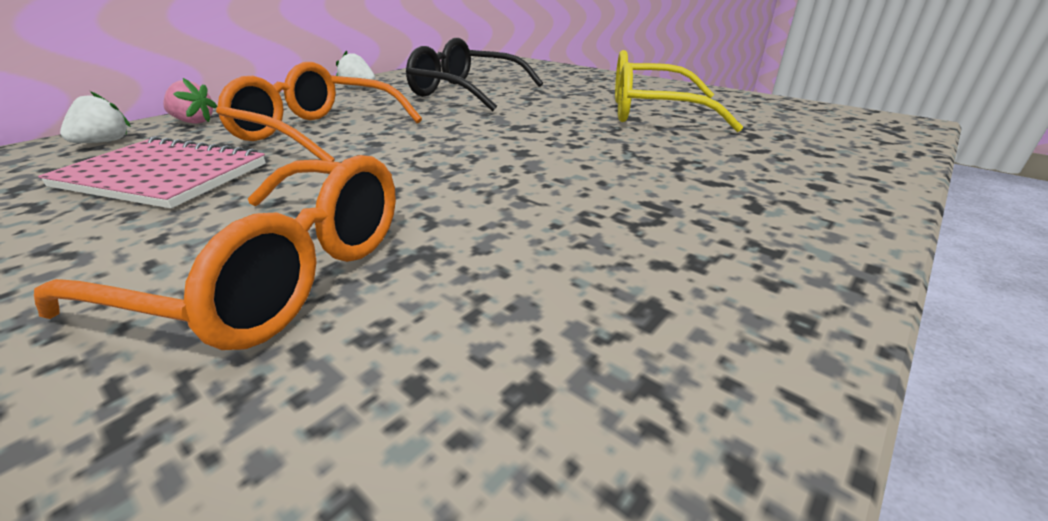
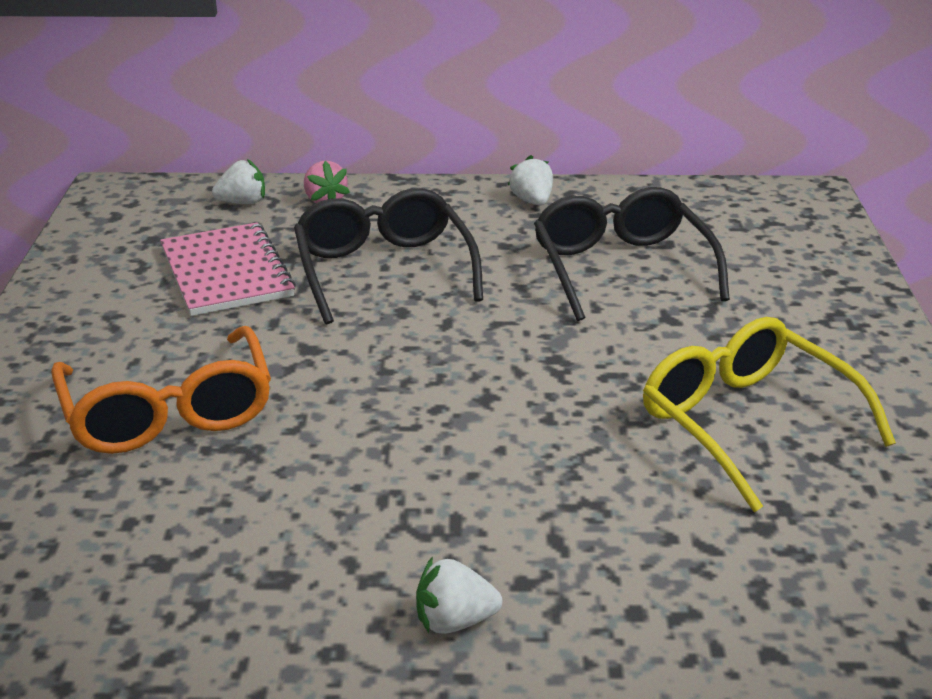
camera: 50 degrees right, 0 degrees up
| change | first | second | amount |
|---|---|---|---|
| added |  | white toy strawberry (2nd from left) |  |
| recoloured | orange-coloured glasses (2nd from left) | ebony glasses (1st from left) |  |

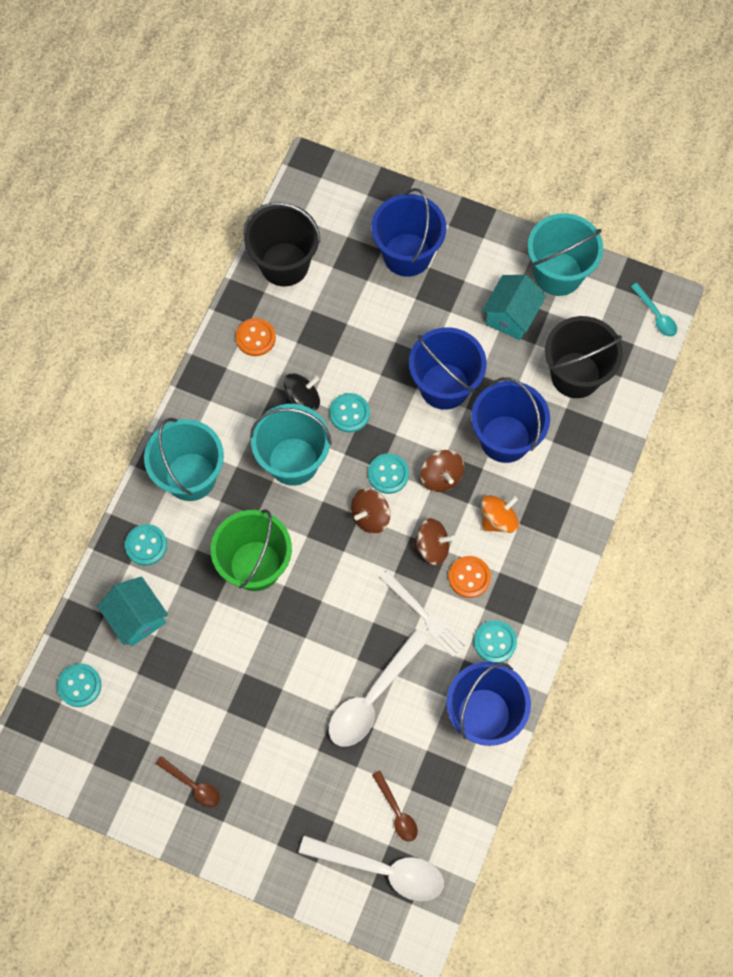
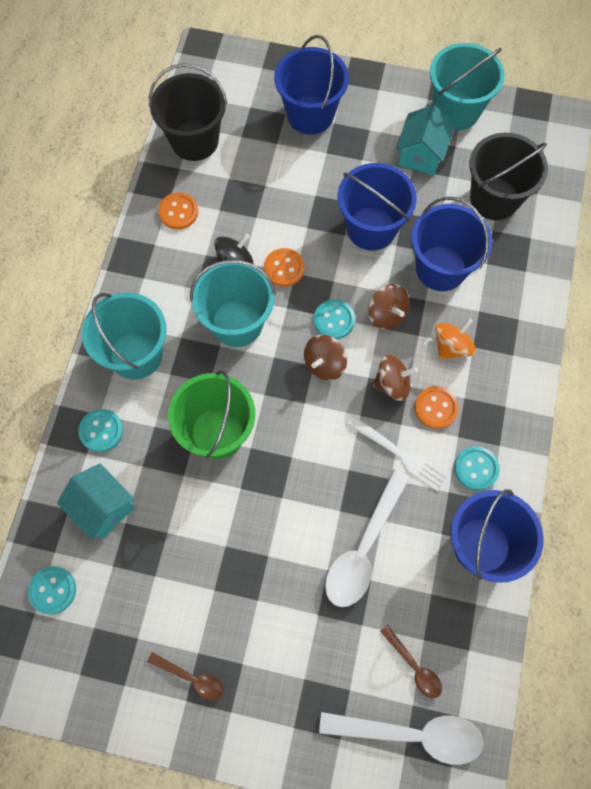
camera: 10 degrees left, 0 degrees up
| change | first | second | amount |
|---|---|---|---|
| removed | teal teaspoon |  |  |
| recoloured | teal sewing button (3rd from left) | orange-coloured sewing button (2nd from left) |  |

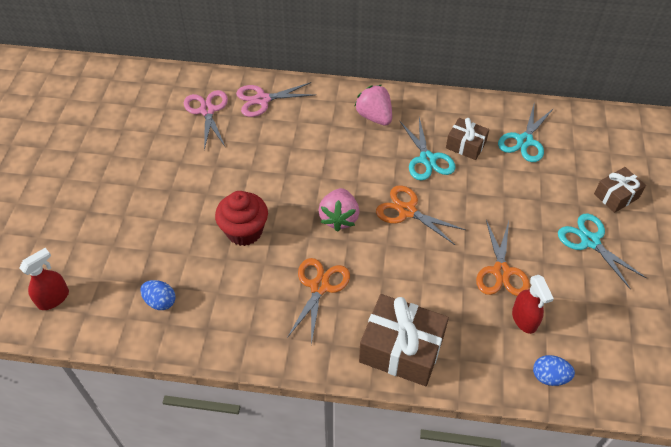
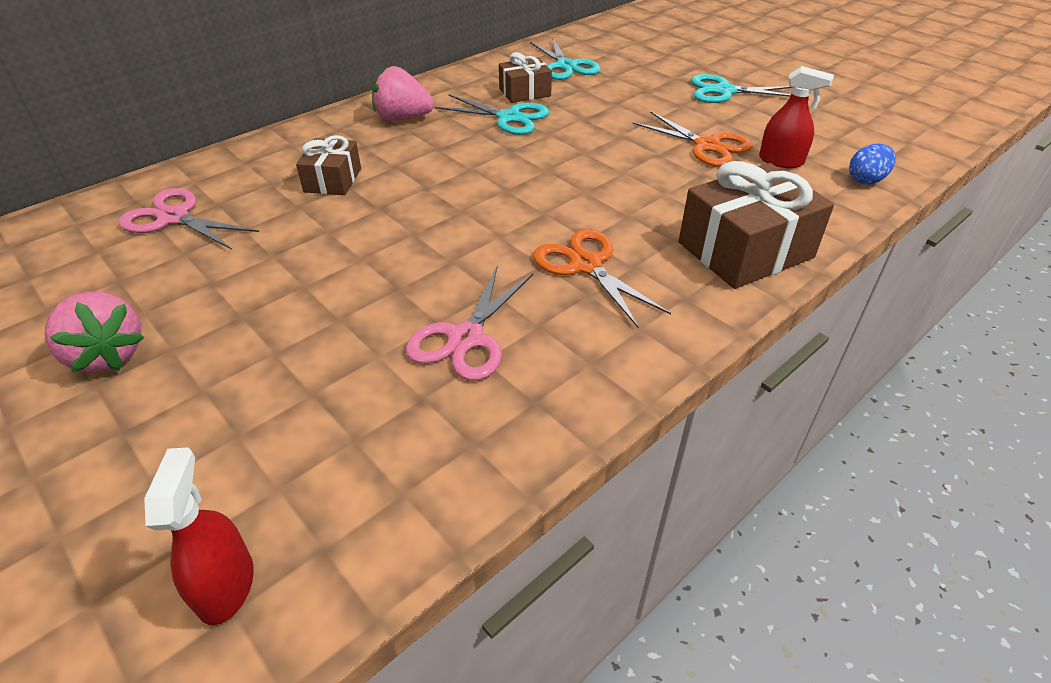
camera: 50 degrees left, 10 degrees down
| change | first | second | amount |
|---|---|---|---|
| removed | cobalt egg (1st from left) |  |  |
| removed | scarlet muffin |  |  |
| removed | orange-coloured pair of scissors (2nd from left) |  |  |
| moved | rose-pink pair of scissors (2nd from left) |  |  |
| moved | rose-pink toy strawberry (1st from left) |  |  |
| moved | brown present (3rd from left in the first image) | brown present (1st from left) |  |

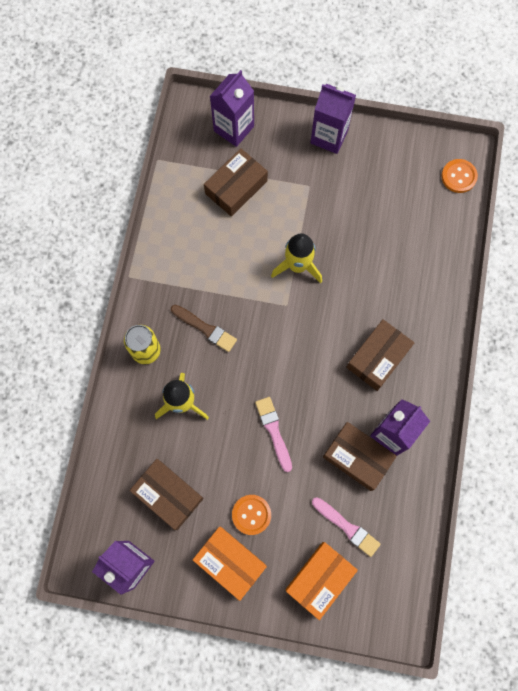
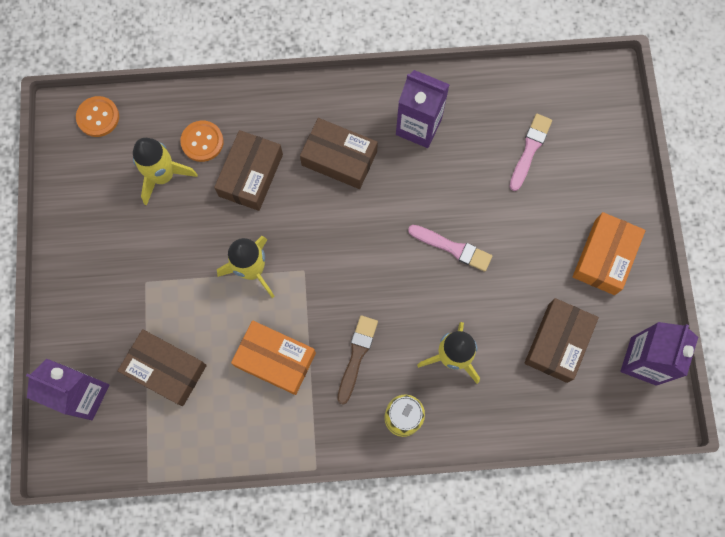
camera: 105 degrees left, 0 degrees up
| change | first | second | amount |
|---|---|---|---|
| removed | violet milk carton (3rd from left) |  |  |
| added |  | bright yellow spaceship (1st from left) |  |
| moved | orange-coloured sewing button (1st from left in the first image) | orange-coloured sewing button (2nd from left) |  |
| moved | orange-coloured box (2nd from left in the first image) | orange-coloured box (1st from left) |  |
| moved | brown box (3rd from left in the first image) | brown box (2nd from left) |  |
| turned | rose-pink paintbrush (1st from left) |  | 120 degrees counterclockwise |

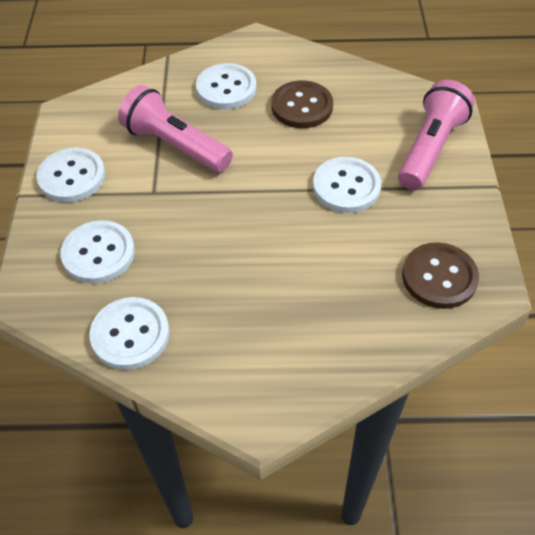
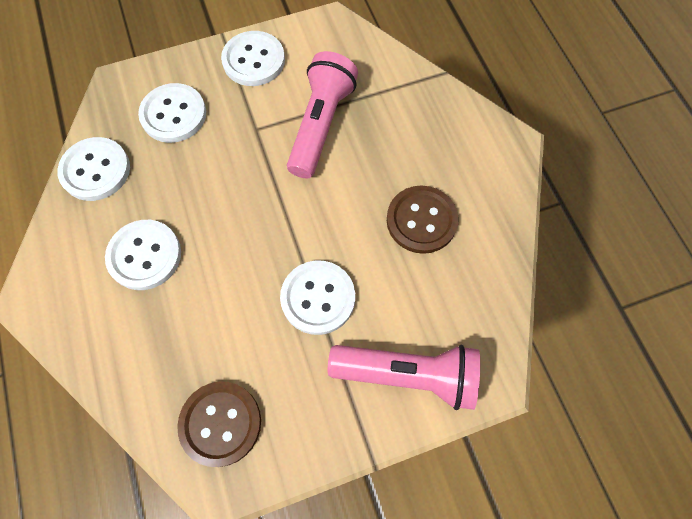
camera: 70 degrees right, 15 degrees up
| change | first | second | amount |
|---|---|---|---|
| moved | white sewing button (4th from left in the first image) | white sewing button (2nd from left) |  |

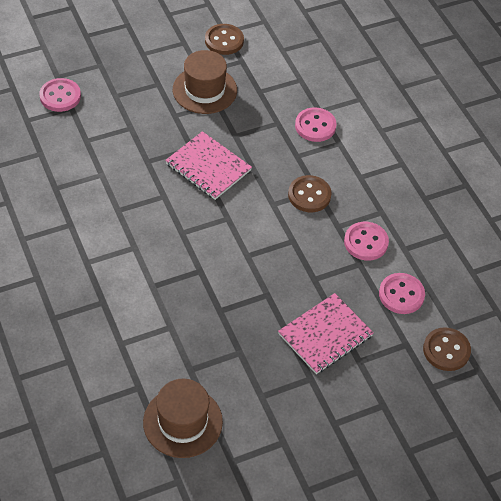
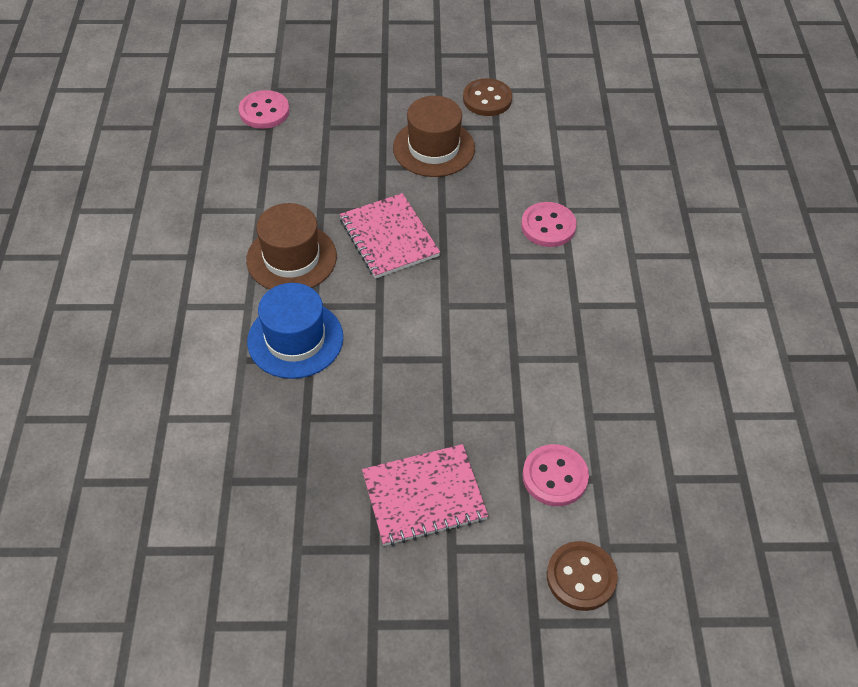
camera: 25 degrees right, 0 degrees up
| change | first | second | amount |
|---|---|---|---|
| removed | brown sewing button (2nd from left) |  |  |
| removed | rose-pink sewing button (3rd from left) |  |  |
| added |  | cobalt tall hat |  |
| moved | brown tall hat (1st from left) |  |  |

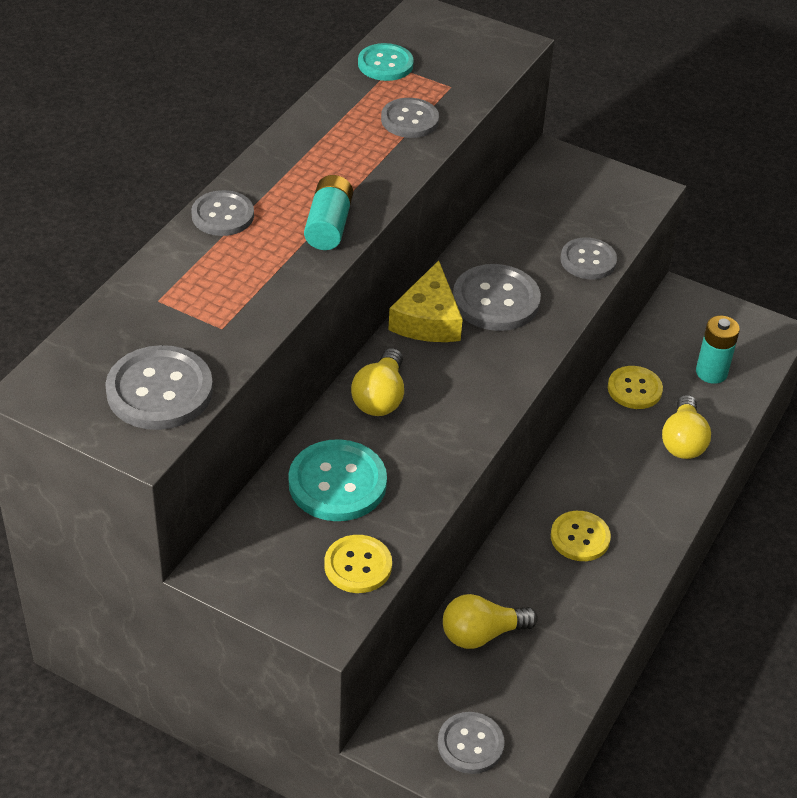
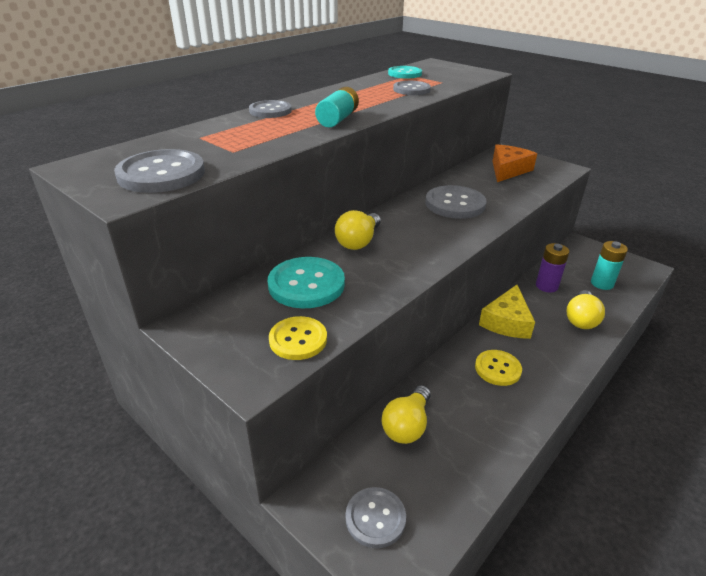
camera: 15 degrees right, 10 degrees down
| change | first | second | amount |
|---|---|---|---|
| removed | grey sewing button (6th from left) |  |  |
| added |  | orange-coloured piece of cheese |  |
| moved | bright yellow piece of cheese |  |  |
| replaced | bright yellow sewing button (3rd from left) | violet AA battery |  |
| turned | bright yellow bulb (2nd from left) |  | 60 degrees counterclockwise |

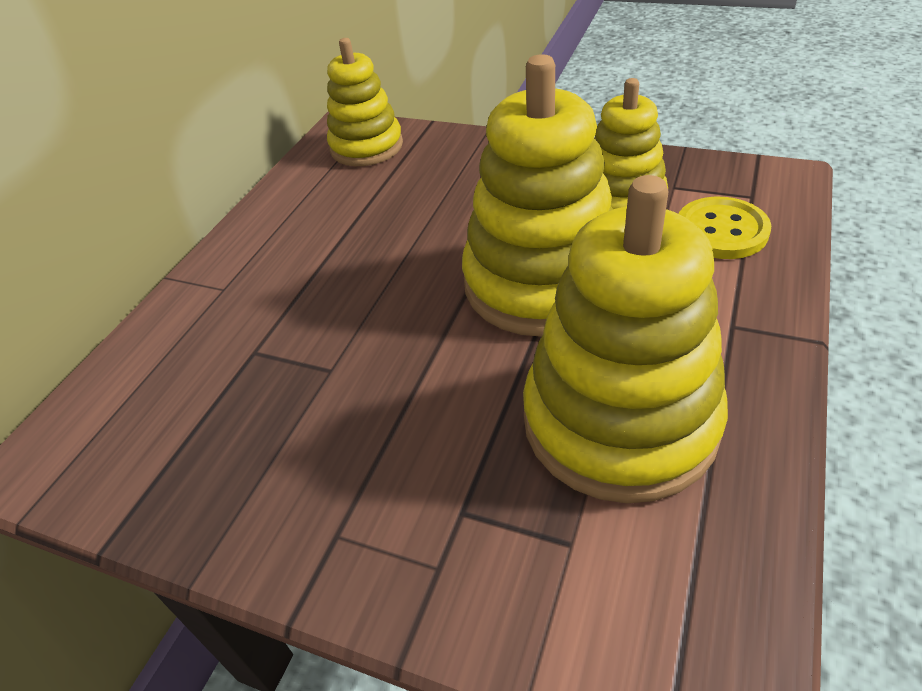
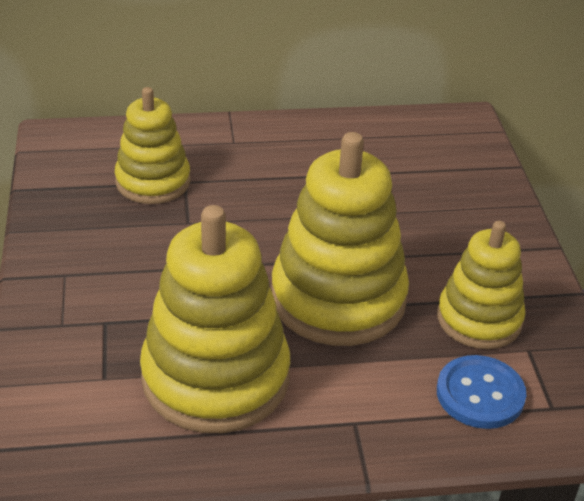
camera: 55 degrees right, 5 degrees down
| change | first | second | amount |
|---|---|---|---|
| moved | bright yellow stacking rings (1st from left) |  |  |
| recoloured | bright yellow sewing button | cobalt sewing button |  |

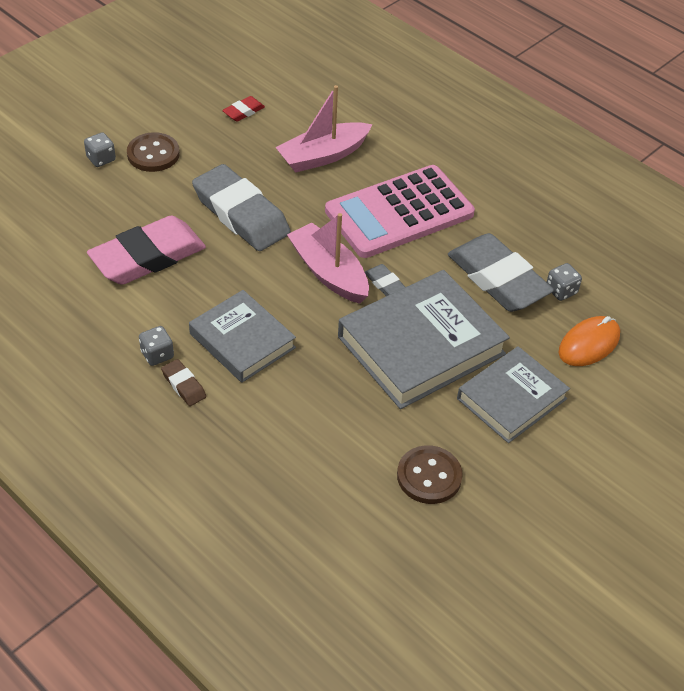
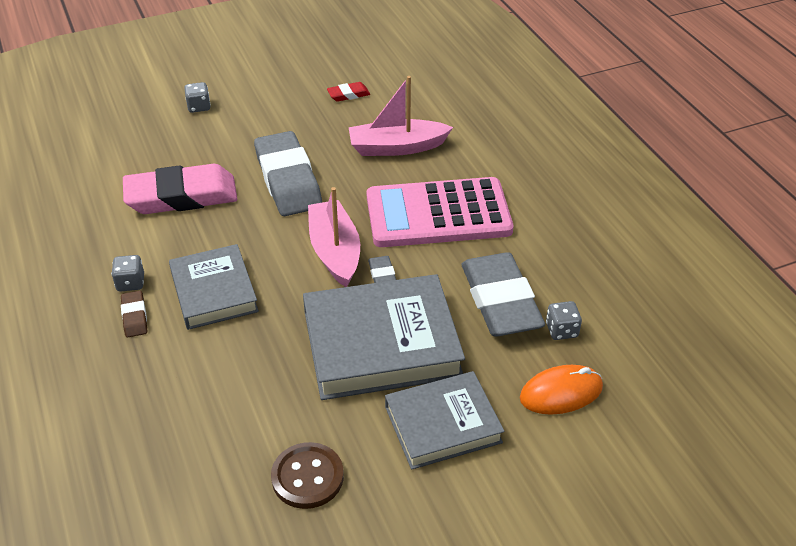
camera: 25 degrees right, 5 degrees down
| change | first | second | amount |
|---|---|---|---|
| removed | brown sewing button (1st from left) |  |  |

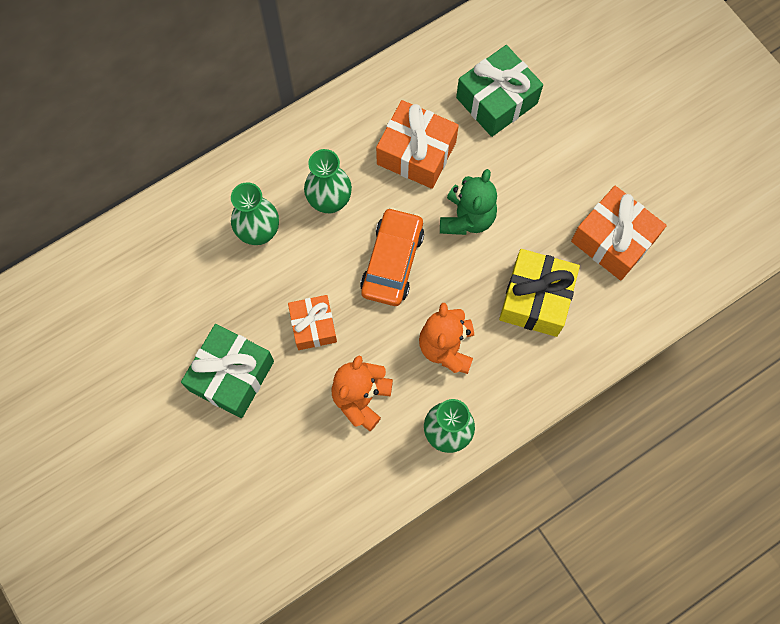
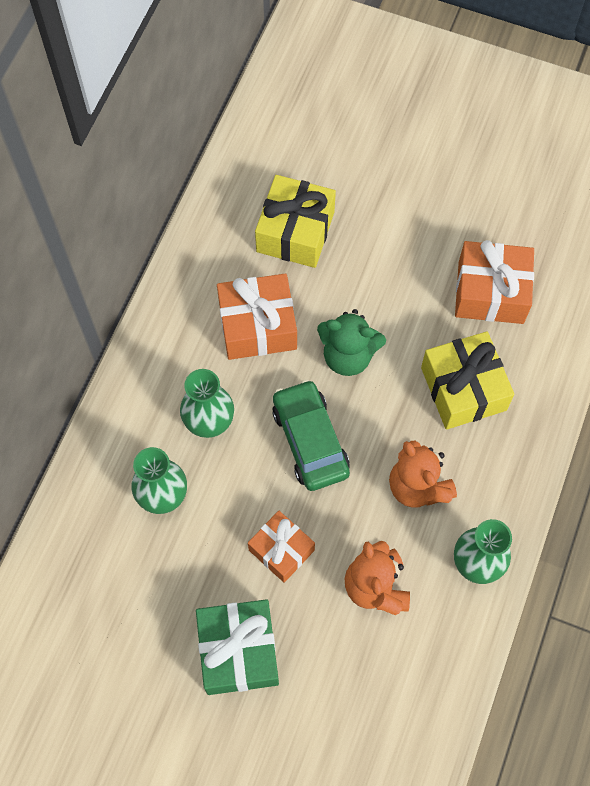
camera: 35 degrees left, 5 degrees down
| change | first | second | amount |
|---|---|---|---|
| recoloured | orange-coloured automobile | leaf-green automobile |  |
| recoloured | leaf-green present (2nd from left) | bright yellow present (1st from left) |  |
| turned | leaf-green stuffed bear |  | 120 degrees clockwise |

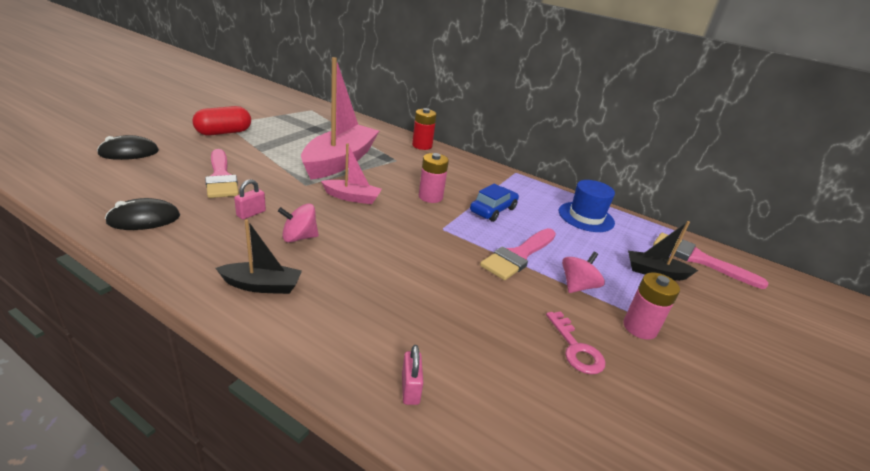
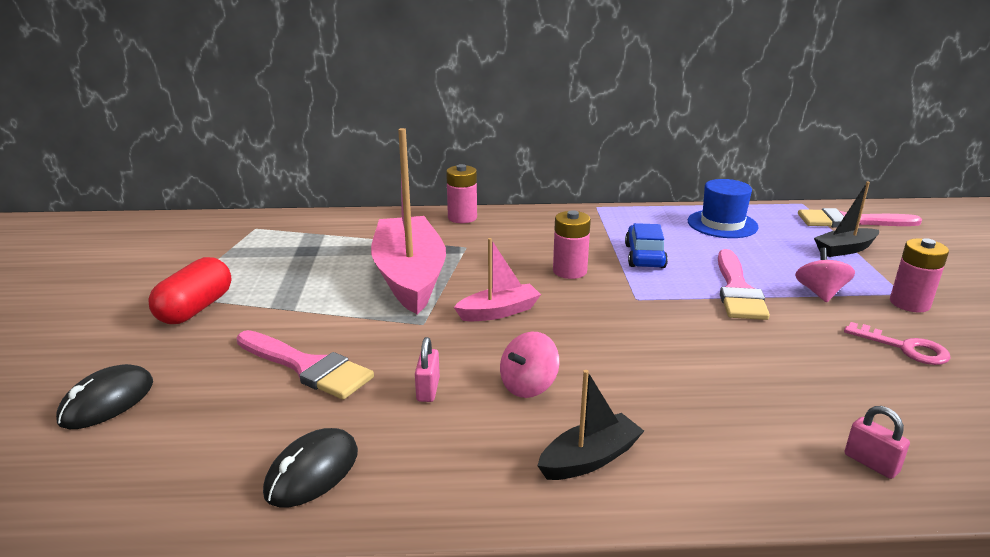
camera: 30 degrees left, 5 degrees down
| change | first | second | amount |
|---|---|---|---|
| recoloured | scarlet AA battery | rose-pink AA battery (1st from left) |  |

